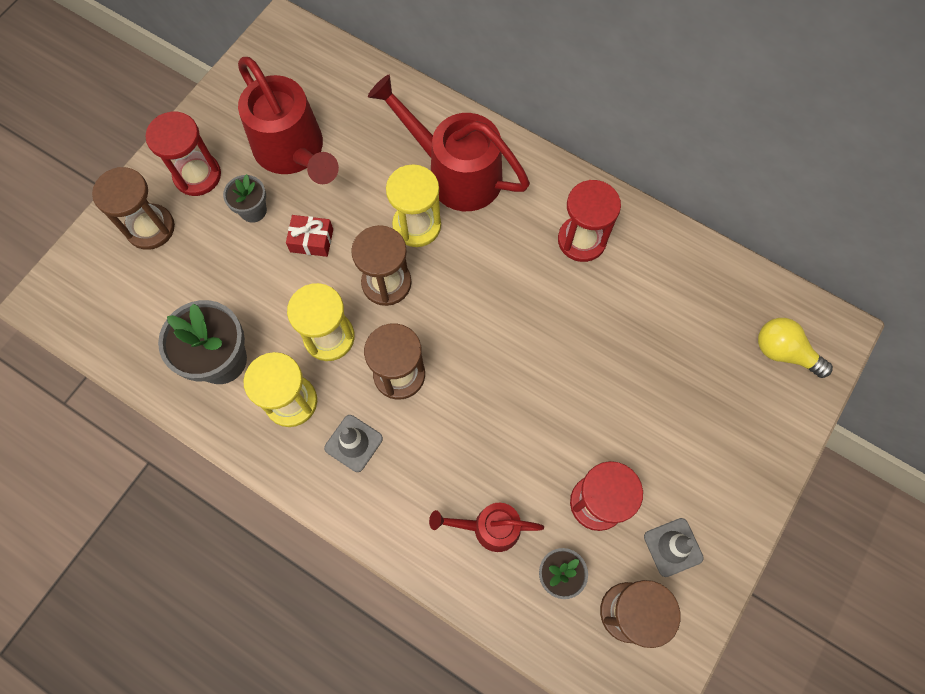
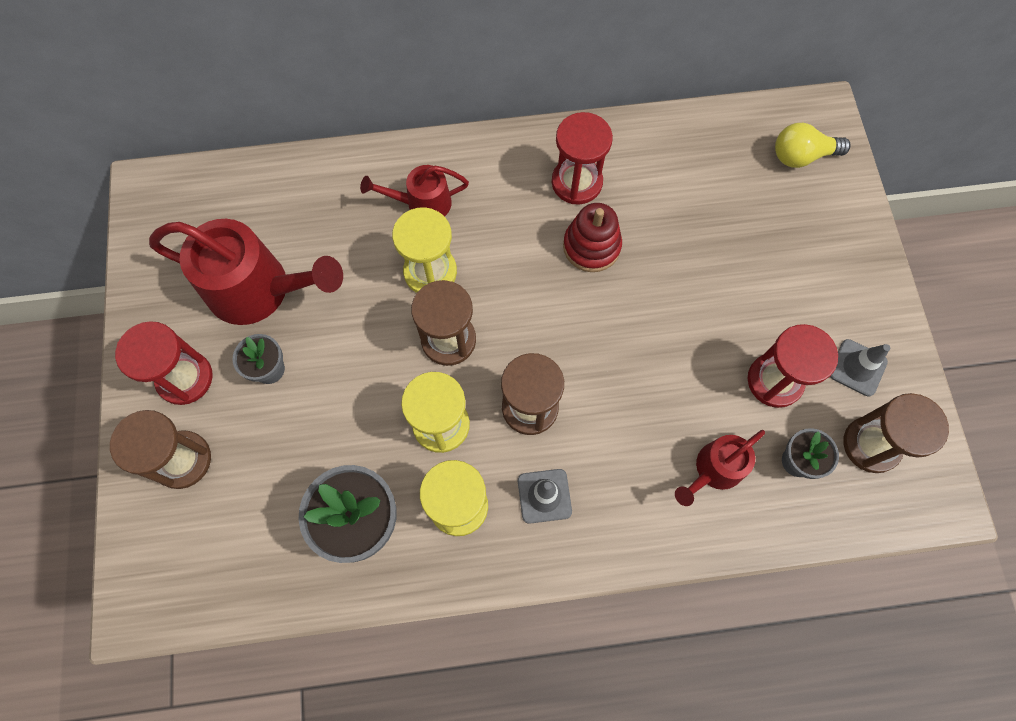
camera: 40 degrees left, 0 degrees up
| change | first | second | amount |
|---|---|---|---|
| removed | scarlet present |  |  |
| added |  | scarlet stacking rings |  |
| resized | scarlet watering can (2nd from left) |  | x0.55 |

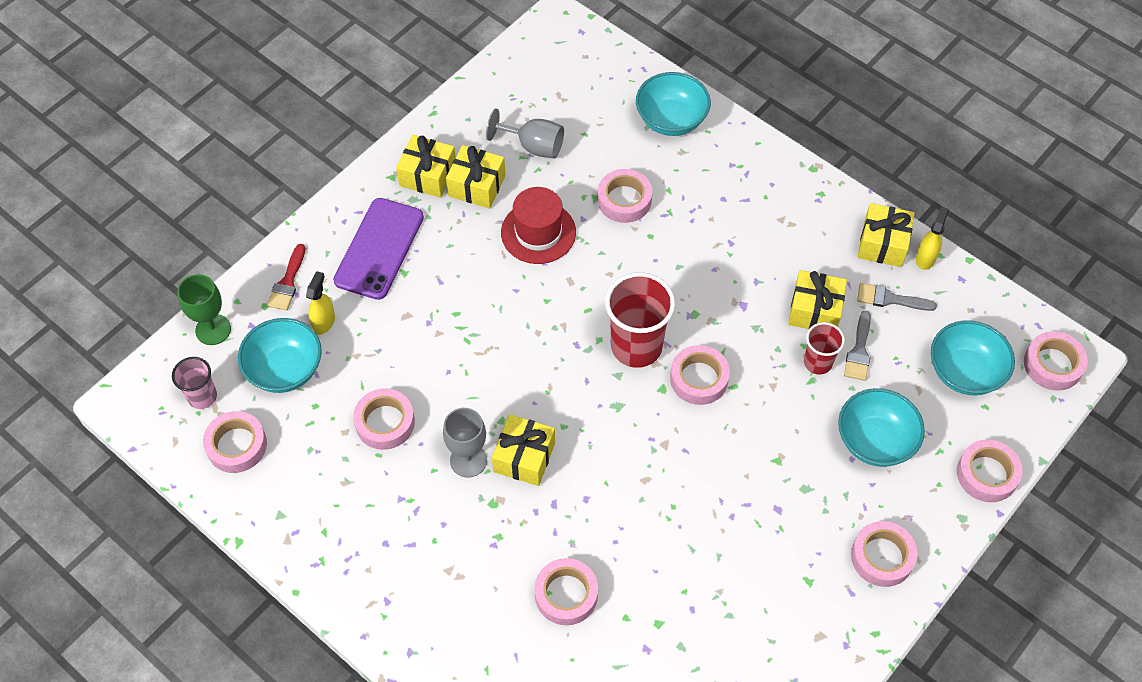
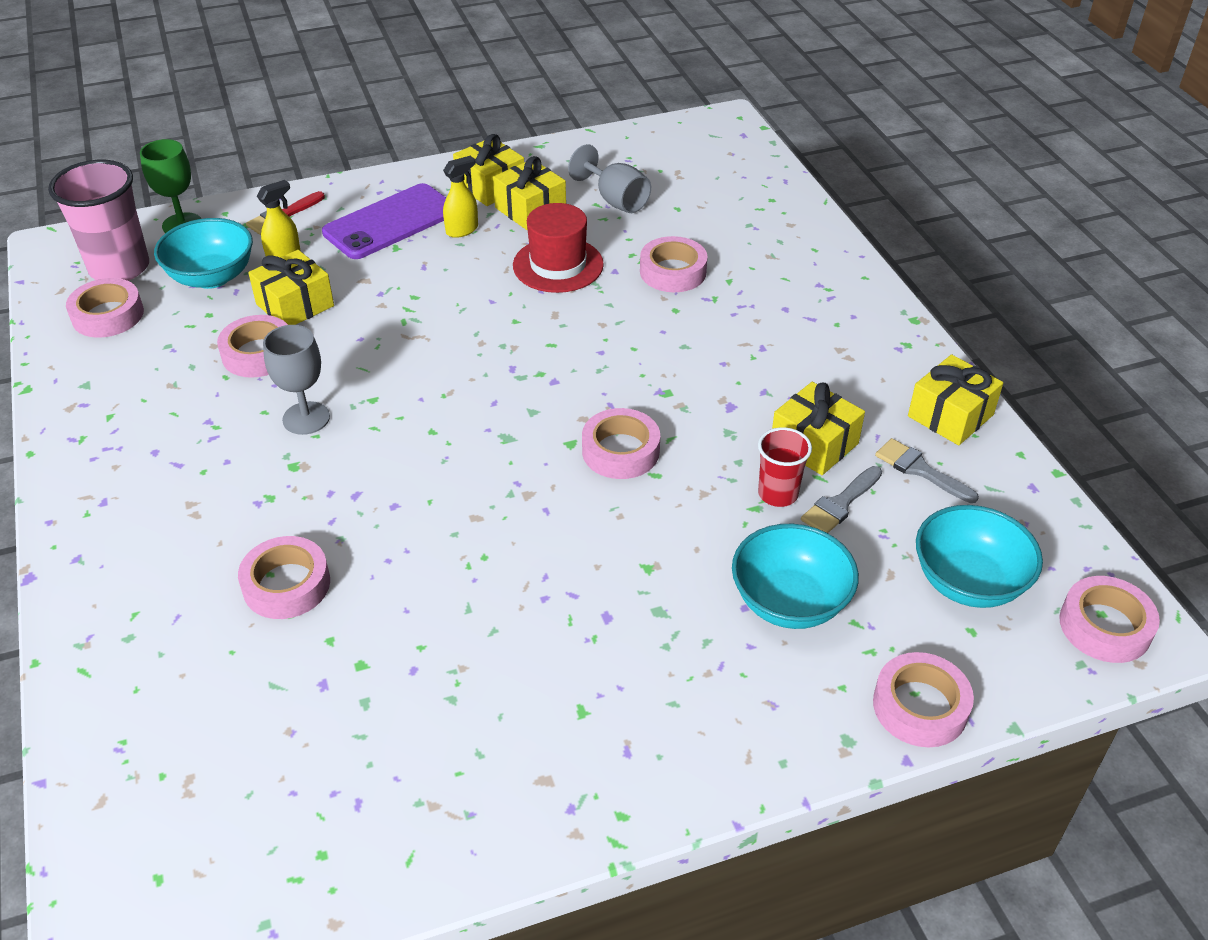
camera: 30 degrees right, 15 degrees down
| change | first | second | amount |
|---|---|---|---|
| removed | scarlet beaker (1st from left) |  |  |
| removed | teal deep dish (2nd from left) |  |  |
| removed | rose-pink sticky tape (6th from left) |  |  |
| moved | bright yellow present (3rd from left in the first image) | bright yellow present (1st from left) |  |
| moved | bright yellow spray bottle (2nd from left) |  |  |
| resized | rose-pink beaker |  | x1.79 |

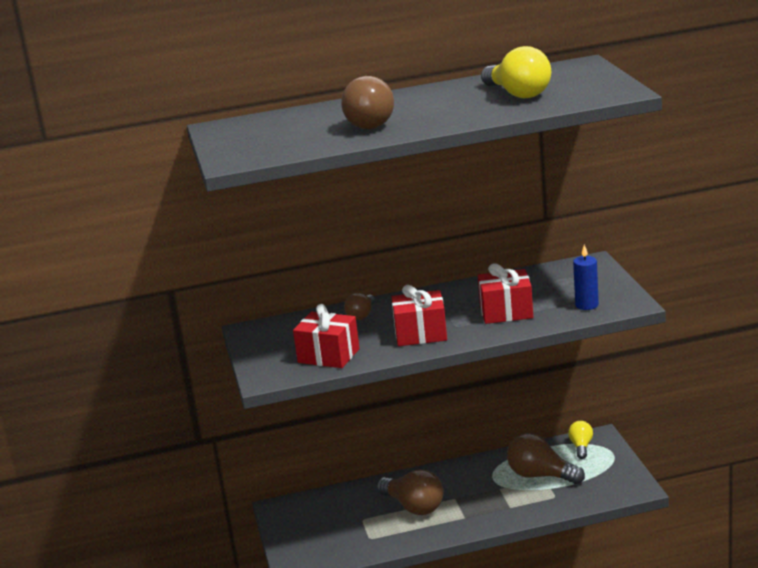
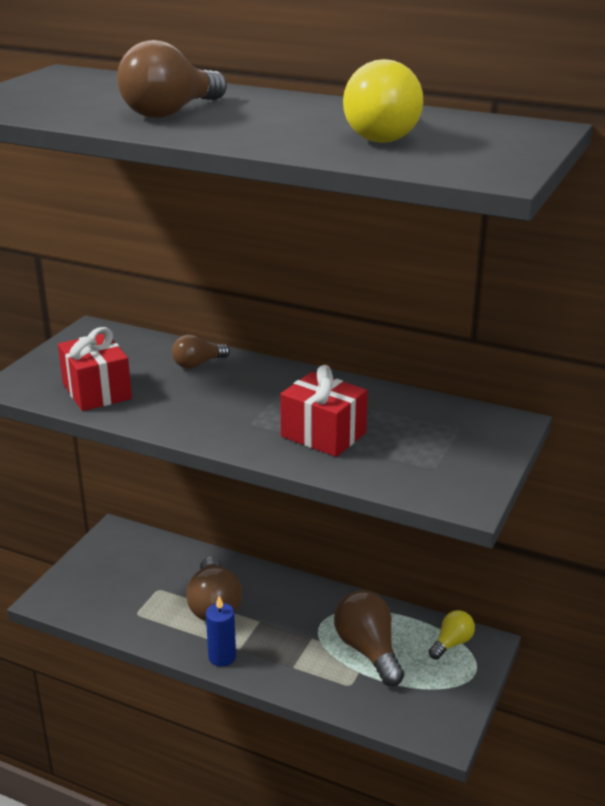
camera: 35 degrees right, 5 degrees up
| change | first | second | amount |
|---|---|---|---|
| removed | scarlet present (2nd from left) |  |  |
| moved | cobalt pillar candle |  |  |

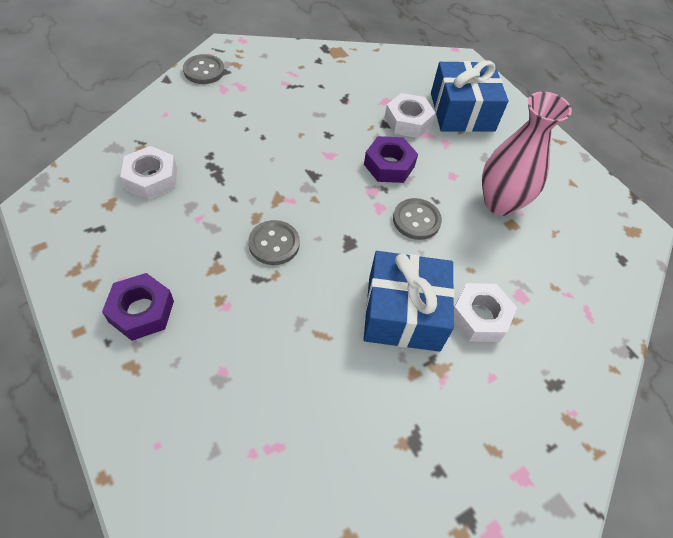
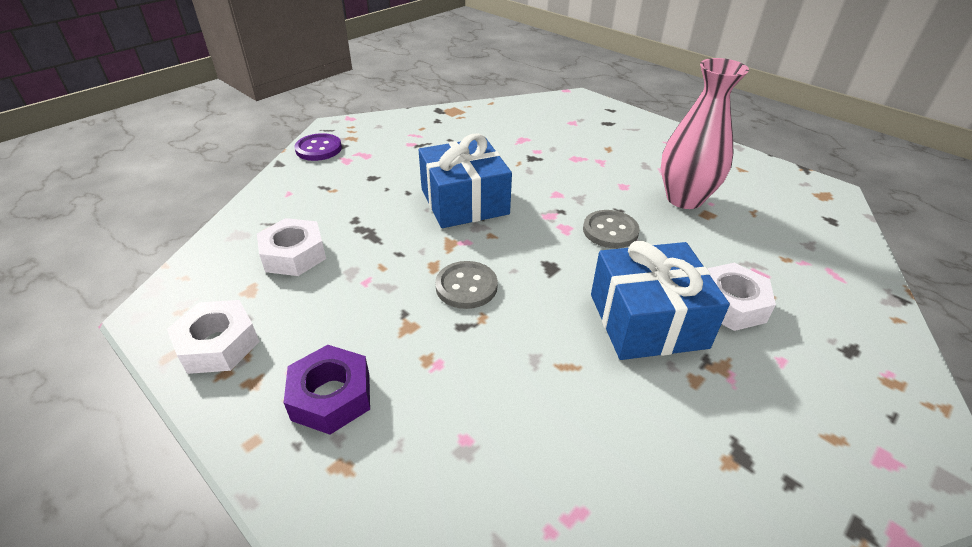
camera: 10 degrees left, 15 degrees down
| change | first | second | amount |
|---|---|---|---|
| removed | violet nut (2nd from left) |  |  |
| moved | white nut (2nd from left in the first image) | white nut (1st from left) |  |
| moved | cobalt present (2nd from left in the first image) | cobalt present (1st from left) |  |
| recoloured | grey sewing button (1st from left) | violet sewing button |  |

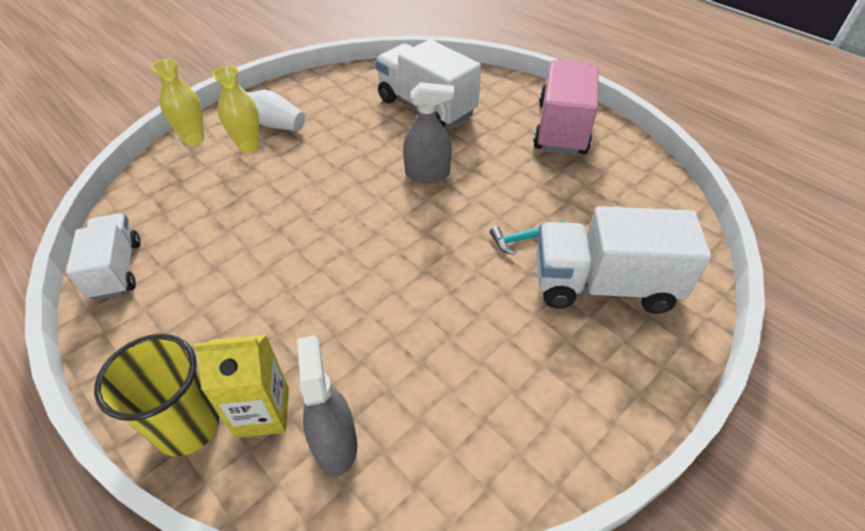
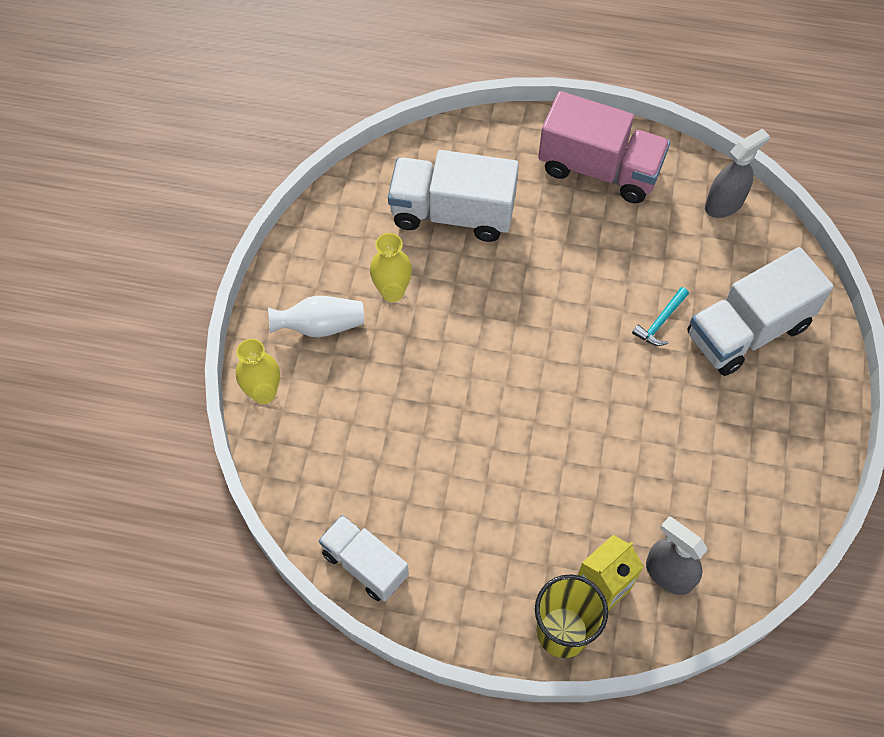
camera: 35 degrees left, 15 degrees up
| change | first | second | amount |
|---|---|---|---|
| moved | bright yellow vase (2nd from left) |  |  |
| moved | grey spray bottle (2nd from left) |  |  |
| turned | rose-pink toy truck |  | 135 degrees clockwise |

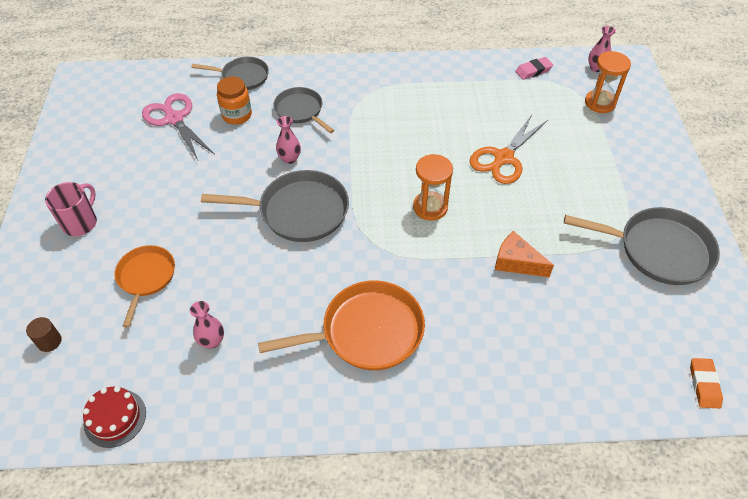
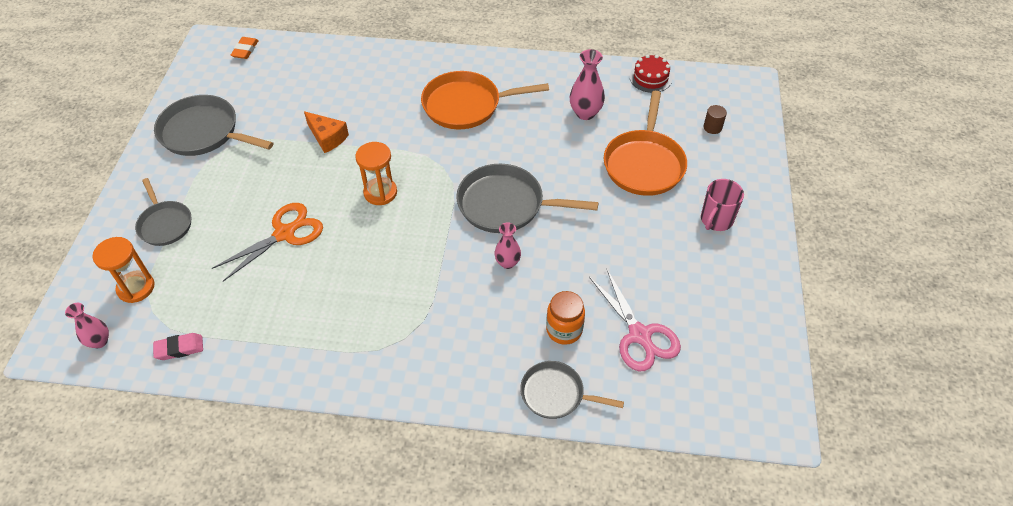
camera: 170 degrees left, 0 degrees up
| change | first | second | amount |
|---|---|---|---|
| moved | grey skillet (3rd from left in the first image) | grey skillet (1st from left) |  |
| resized | orange-coloured skillet (1st from left in the first image) | orange-coloured skillet (2nd from left) | x1.60 |
| resized | rose-pink vase (1st from left in the first image) | rose-pink vase (3rd from left) | x1.51 |

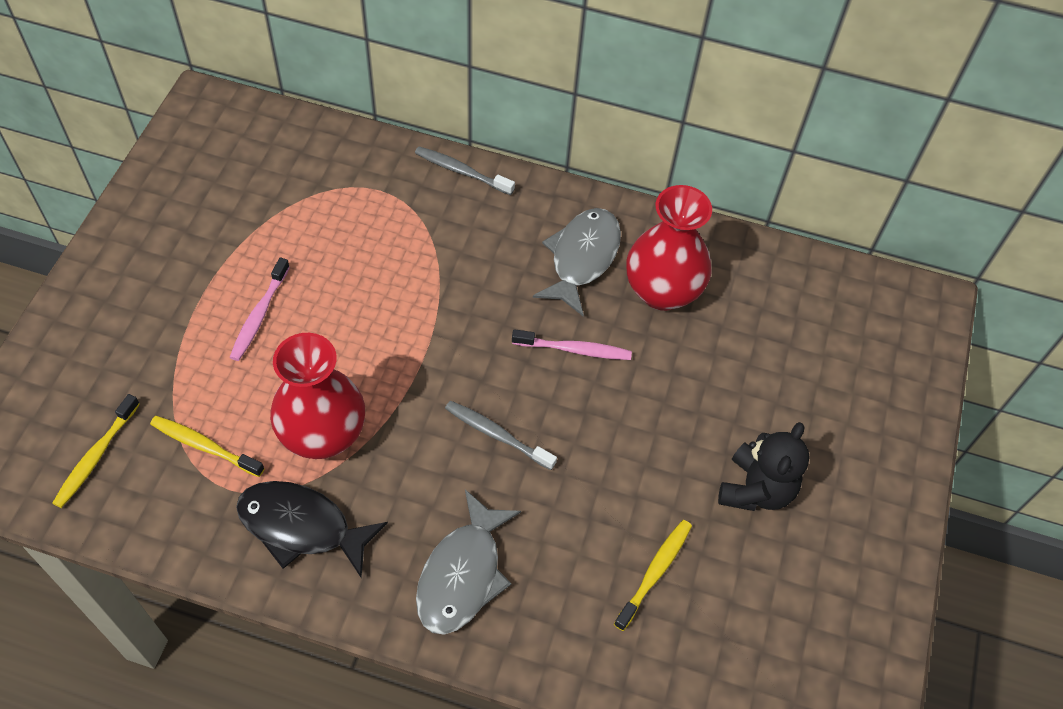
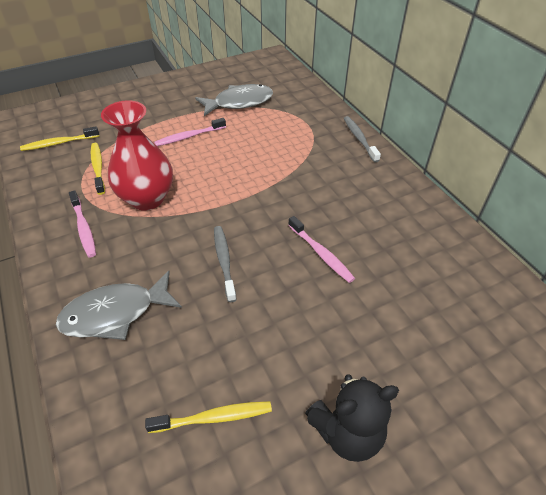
camera: 50 degrees right, 10 degrees down
| change | first | second | amount |
|---|---|---|---|
| removed | scarlet vase (2nd from left) |  |  |
| moved | grey toy fish (2nd from left) |  |  |
| replaced | ebony toy fish | rose-pink toothbrush (1st from left) |  |

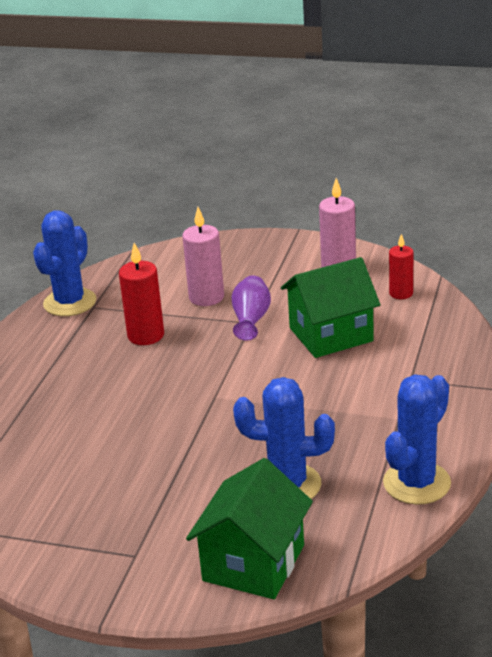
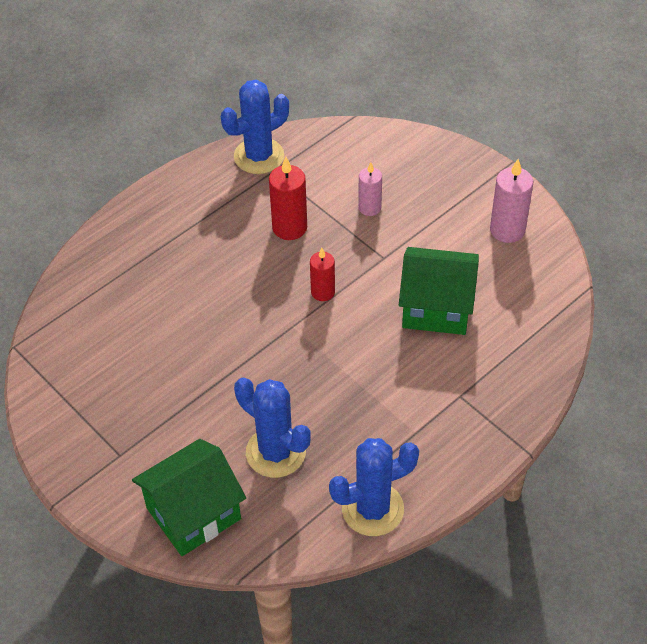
camera: 30 degrees right, 20 degrees up
| change | first | second | amount |
|---|---|---|---|
| removed | violet vase |  |  |
| moved | scarlet pillar candle (2nd from left) |  |  |
| resized | rose-pink pillar candle (1st from left) |  | x0.66 |

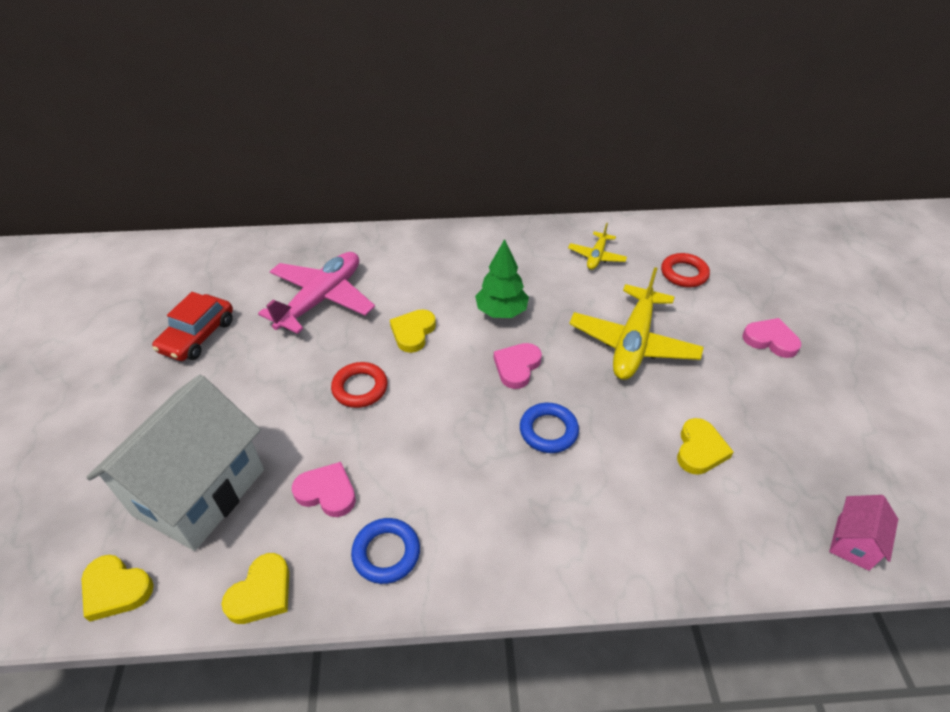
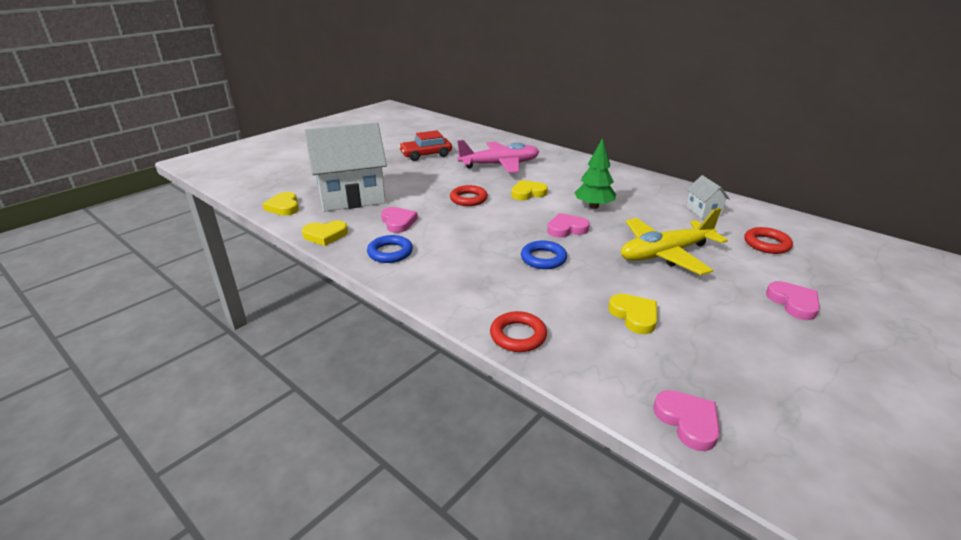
camera: 45 degrees right, 15 degrees down
| change | first | second | amount |
|---|---|---|---|
| added |  | scarlet hoop (2nd from left) |  |
| replaced | bright yellow aeroplane (1st from left) | white house (2nd from left) |  |
| replaced | rose-pink house | rose-pink heart shape (3rd from left) |  |
| turned | bright yellow heart shape (4th from left) |  | 90 degrees counterclockwise |

